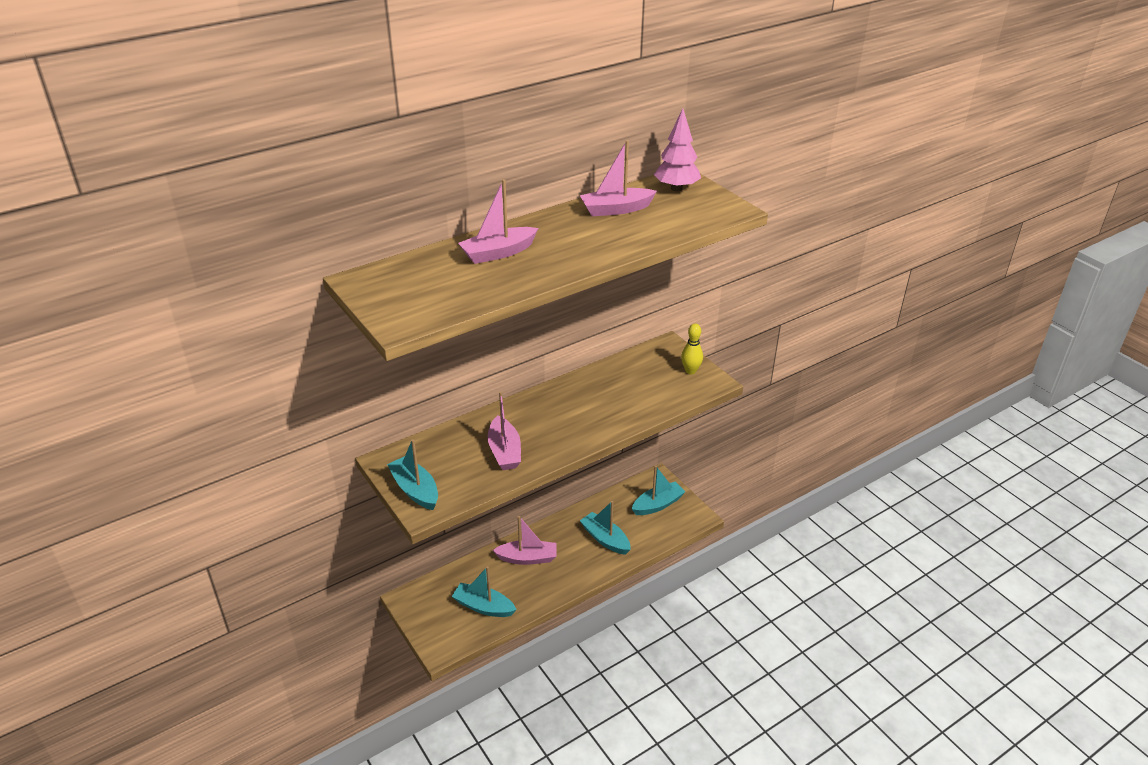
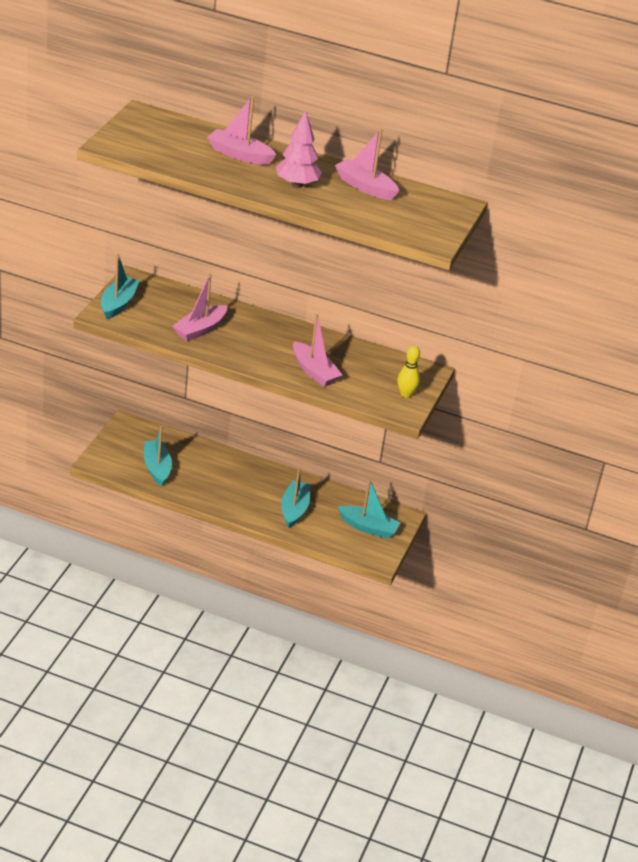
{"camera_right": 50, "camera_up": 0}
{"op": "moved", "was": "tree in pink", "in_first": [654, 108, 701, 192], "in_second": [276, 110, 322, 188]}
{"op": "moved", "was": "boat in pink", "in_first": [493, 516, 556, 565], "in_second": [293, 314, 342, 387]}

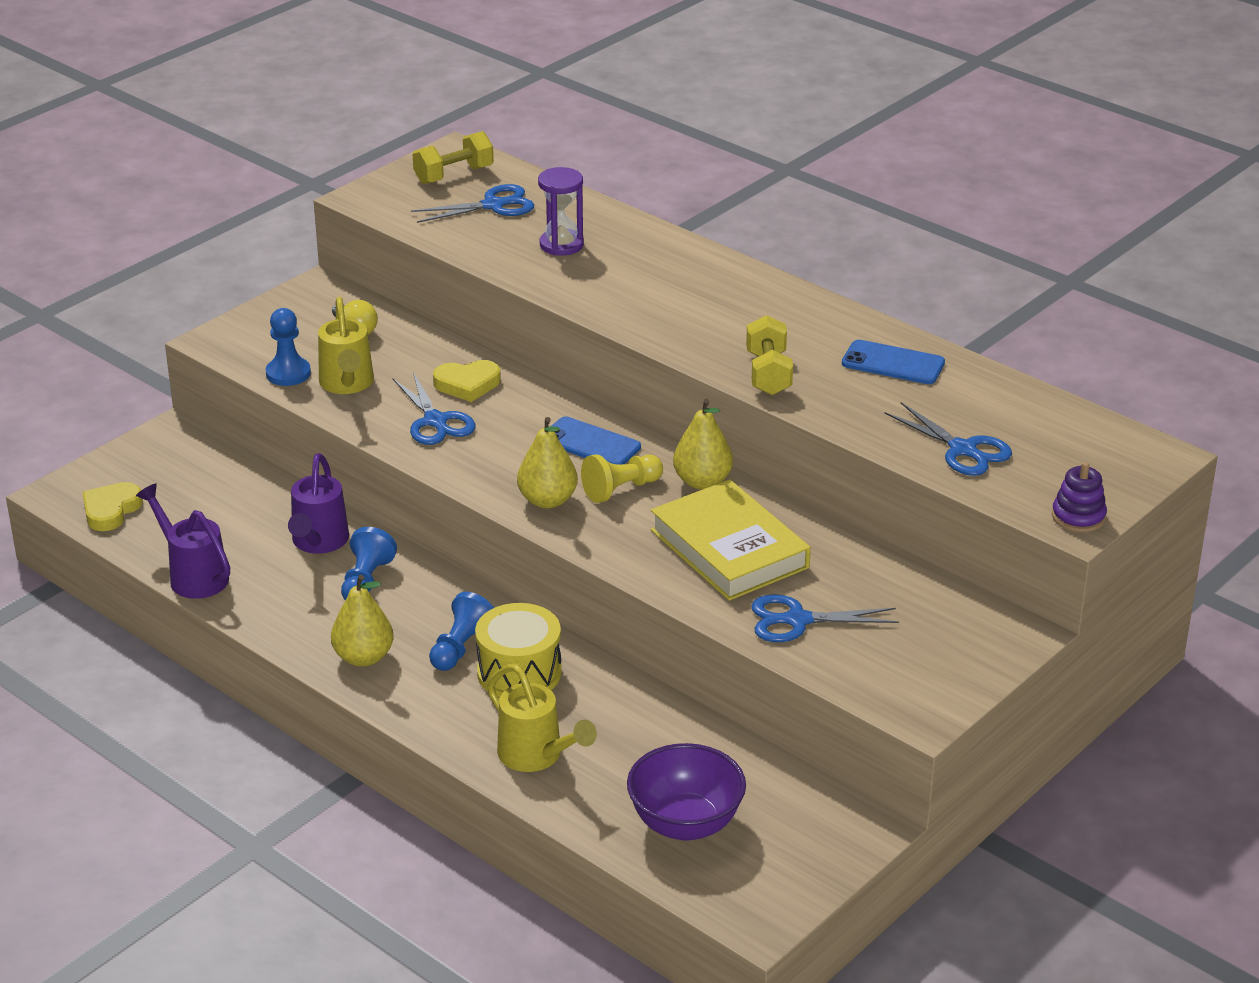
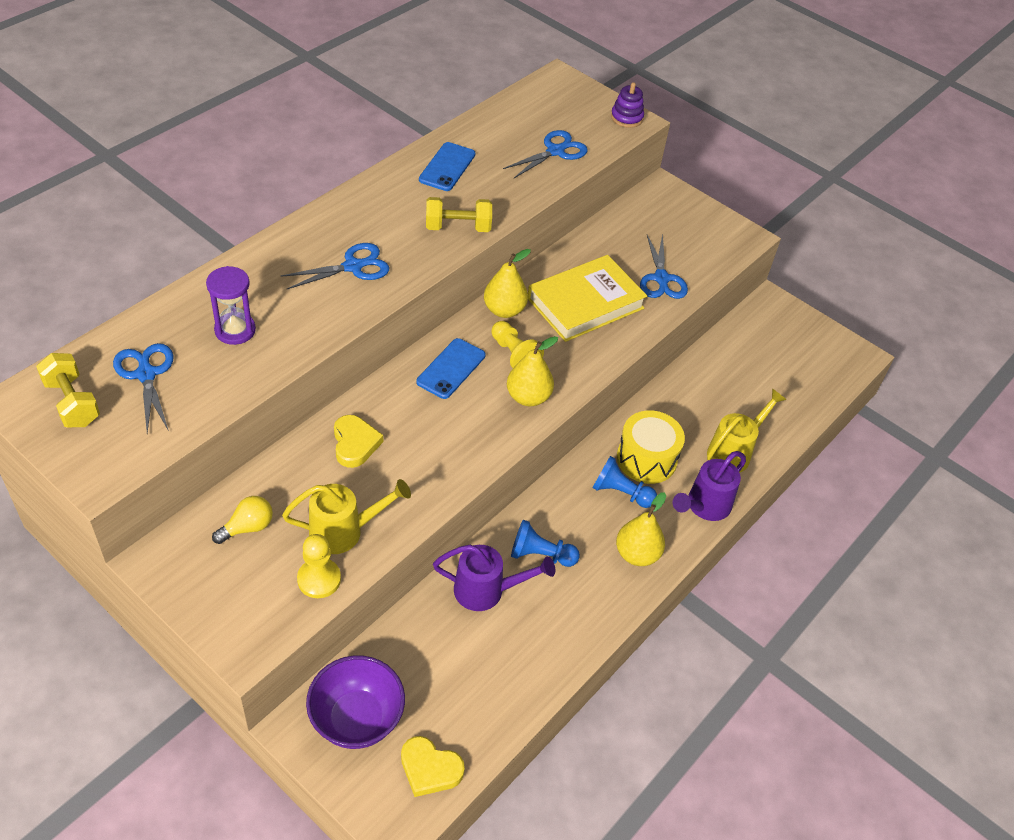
{"camera_right": -95, "camera_up": 15}
{"op": "recoloured", "was": "pawn in blue", "now": "pawn in yellow", "in_first": [266, 308, 311, 386], "in_second": [297, 534, 341, 598]}
{"op": "moved", "was": "scissors in blue", "in_first": [393, 372, 476, 445], "in_second": [281, 243, 389, 290]}
{"op": "moved", "was": "watering can in purple", "in_first": [136, 483, 230, 599], "in_second": [673, 451, 746, 521]}
{"op": "moved", "was": "bowl in purple", "in_first": [627, 743, 746, 841], "in_second": [306, 655, 405, 749]}

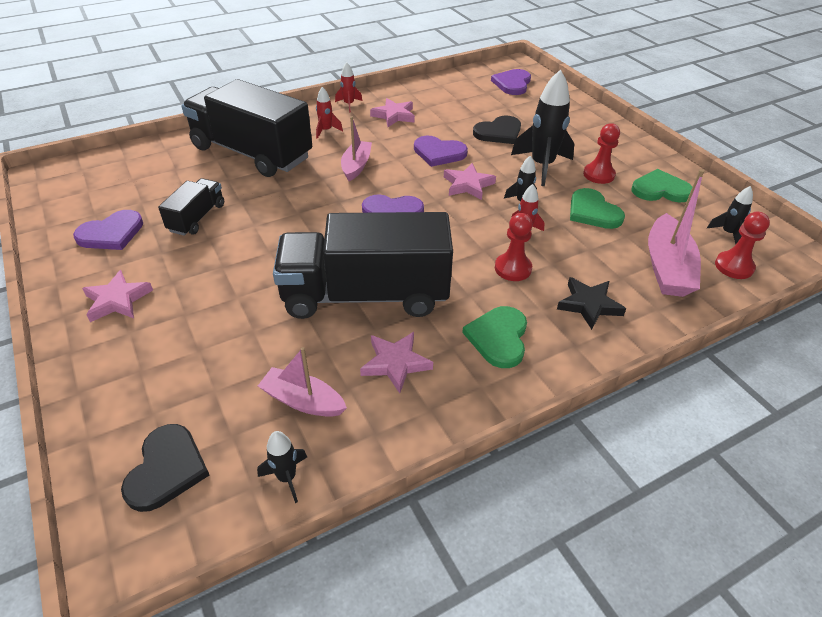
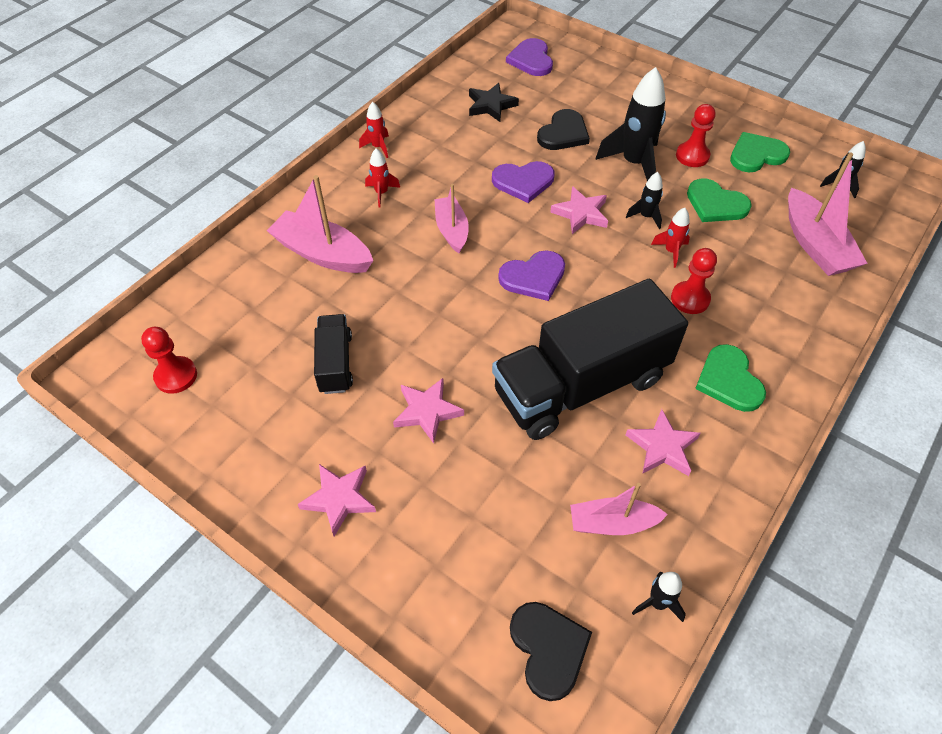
{"camera_right": -25, "camera_up": 10}
{"op": "replaced", "was": "truck in black", "now": "boat in pink", "in_first": [181, 79, 312, 177], "in_second": [267, 175, 373, 273]}
{"op": "moved", "was": "star in pink", "in_first": [370, 98, 415, 127], "in_second": [393, 378, 464, 444]}
{"op": "removed", "was": "heart in purple", "in_first": [73, 210, 143, 250]}
{"op": "moved", "was": "pawn in red", "in_first": [715, 212, 770, 279], "in_second": [141, 327, 197, 394]}
{"op": "moved", "was": "star in black", "in_first": [557, 277, 626, 330], "in_second": [469, 83, 519, 122]}

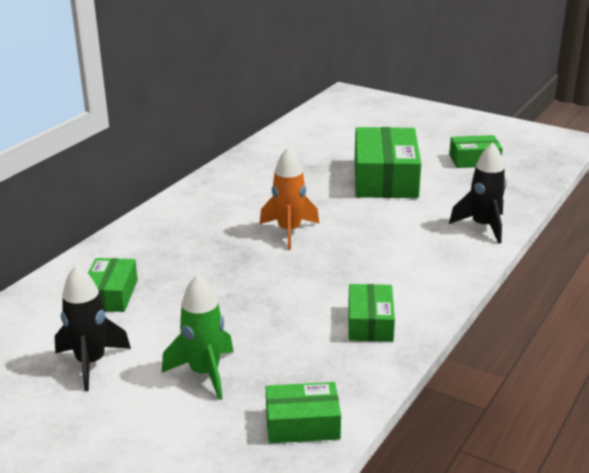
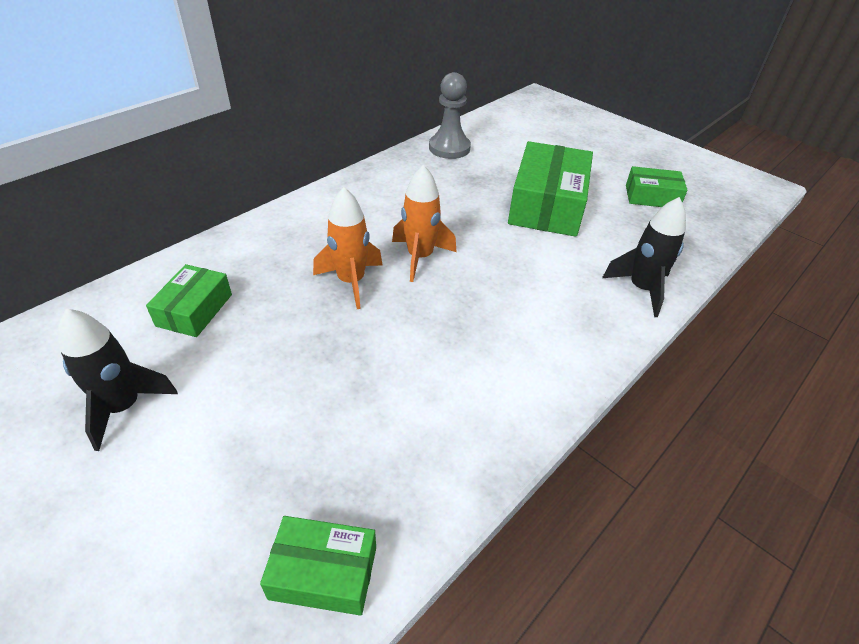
{"camera_right": 10, "camera_up": 15}
{"op": "removed", "was": "rocket in green", "in_first": [162, 274, 233, 400]}
{"op": "removed", "was": "box in green", "in_first": [348, 284, 395, 342]}
{"op": "added", "now": "pawn in grey", "in_second": [429, 72, 471, 159]}
{"op": "added", "now": "rocket in orange", "in_second": [313, 187, 383, 309]}

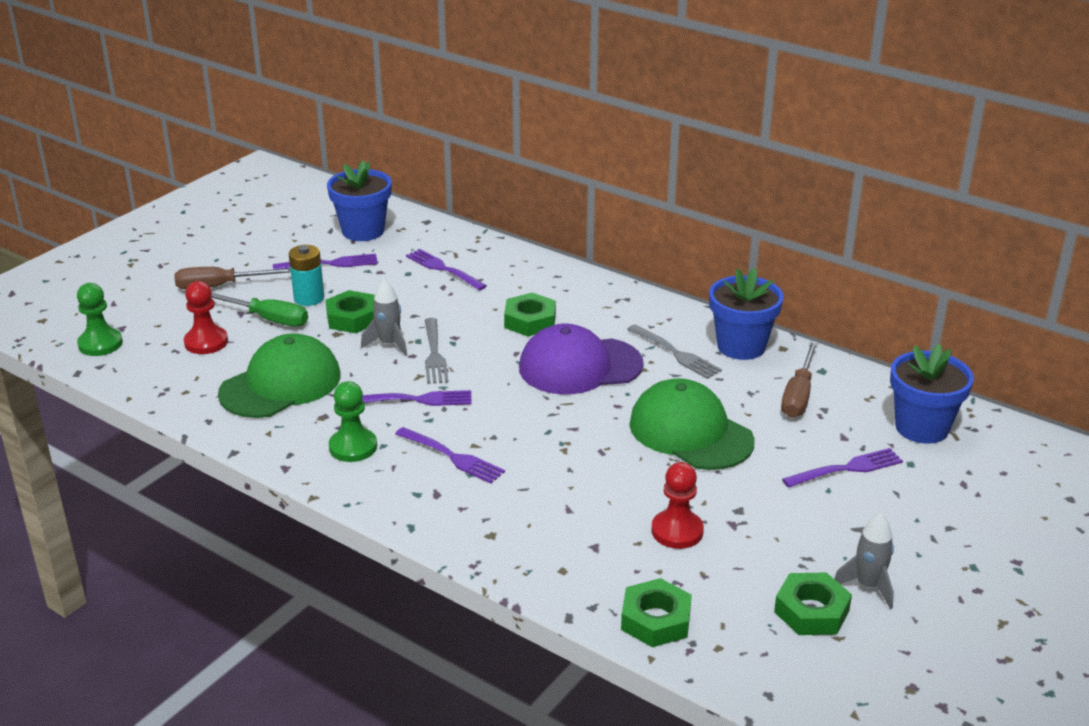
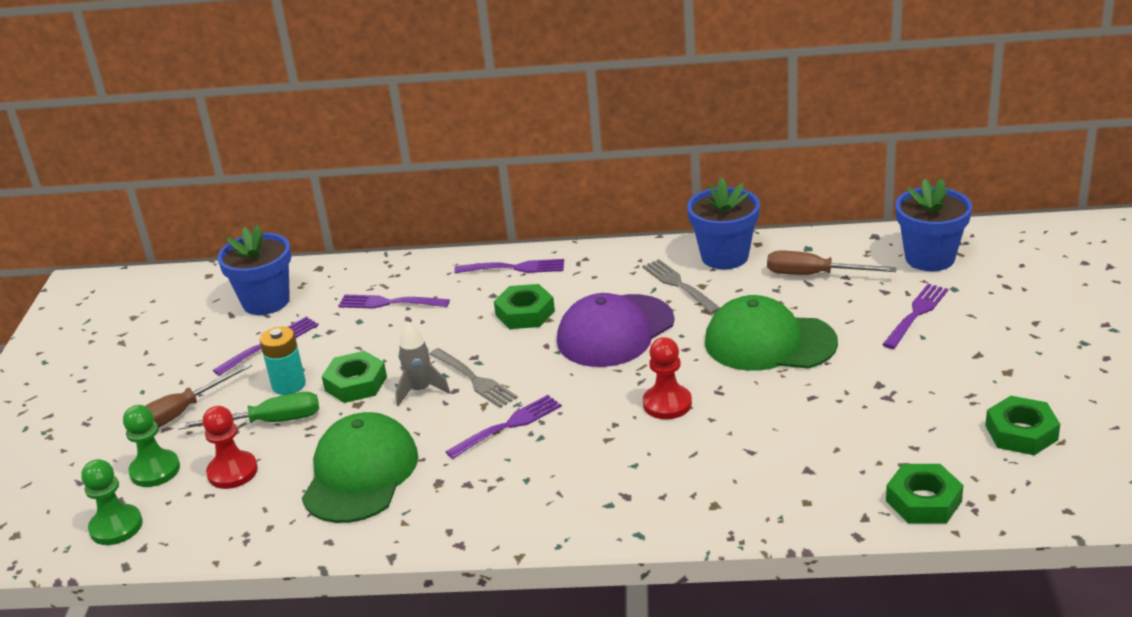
{"camera_right": -30, "camera_up": 0}
{"op": "turned", "was": "fork in grey", "in_first": [627, 325, 722, 379], "in_second": [642, 259, 720, 314], "clockwise": -135}
{"op": "turned", "was": "screwdriver in brown", "in_first": [781, 341, 818, 418], "in_second": [767, 251, 897, 275], "clockwise": 120}
{"op": "moved", "was": "pawn in green", "in_first": [329, 381, 377, 462], "in_second": [123, 405, 180, 487]}
{"op": "moved", "was": "fork in purple", "in_first": [395, 427, 505, 484], "in_second": [454, 259, 564, 273]}
{"op": "moved", "was": "pawn in red", "in_first": [651, 462, 704, 549], "in_second": [643, 337, 692, 419]}
{"op": "removed", "was": "rocket in grey", "in_first": [834, 513, 894, 609]}

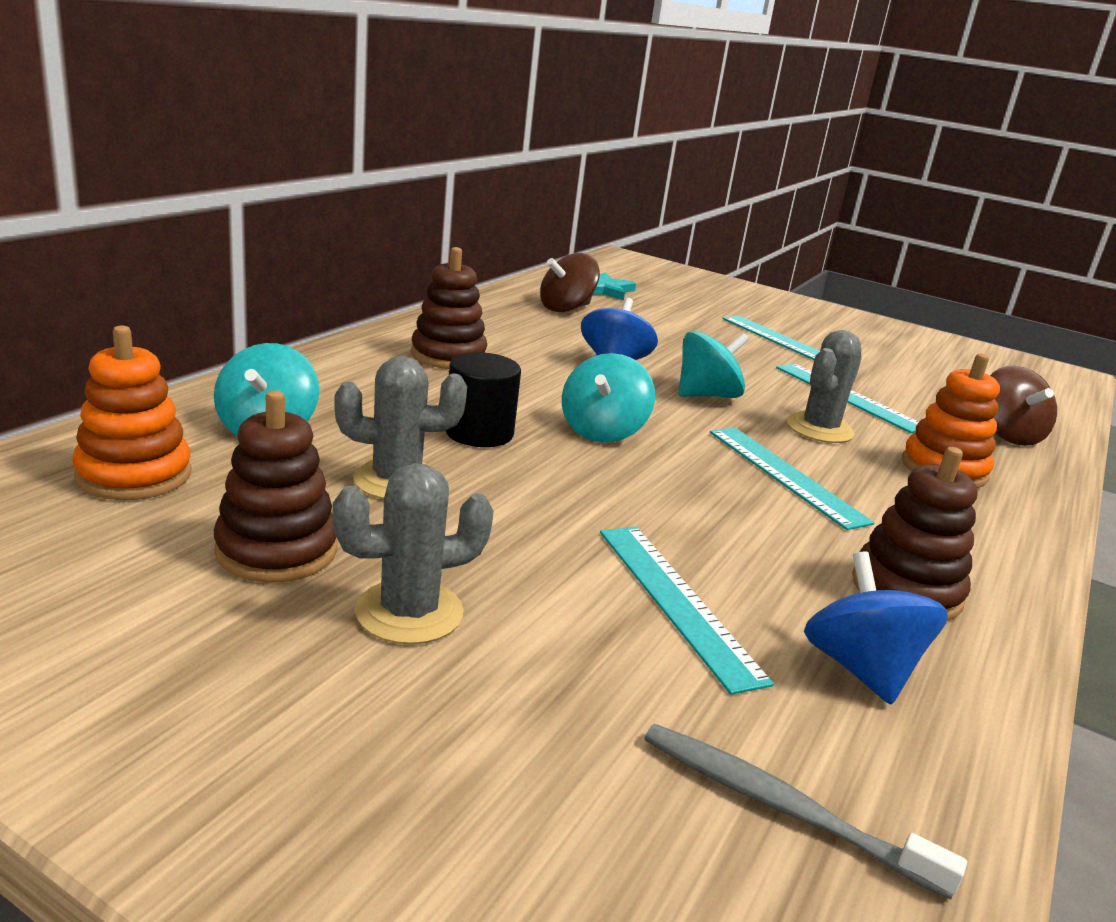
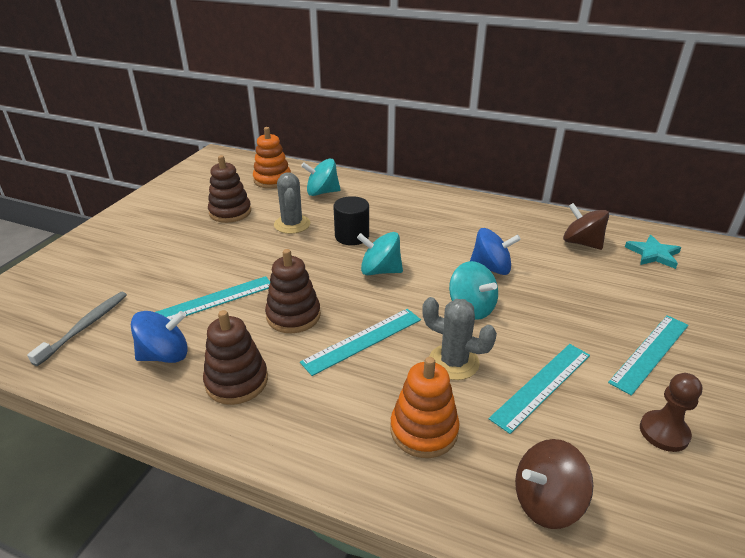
{"camera_right": 85, "camera_up": 10}
{"op": "moved", "was": "stacking toy in brown", "in_first": [411, 247, 487, 369], "in_second": [265, 249, 321, 333]}
{"op": "removed", "was": "cactus in grey", "in_first": [333, 463, 494, 644]}
{"op": "added", "now": "pawn in brown", "in_second": [640, 373, 702, 452]}

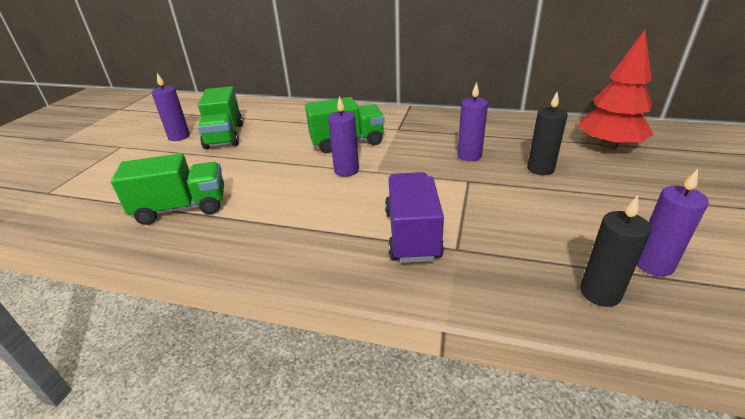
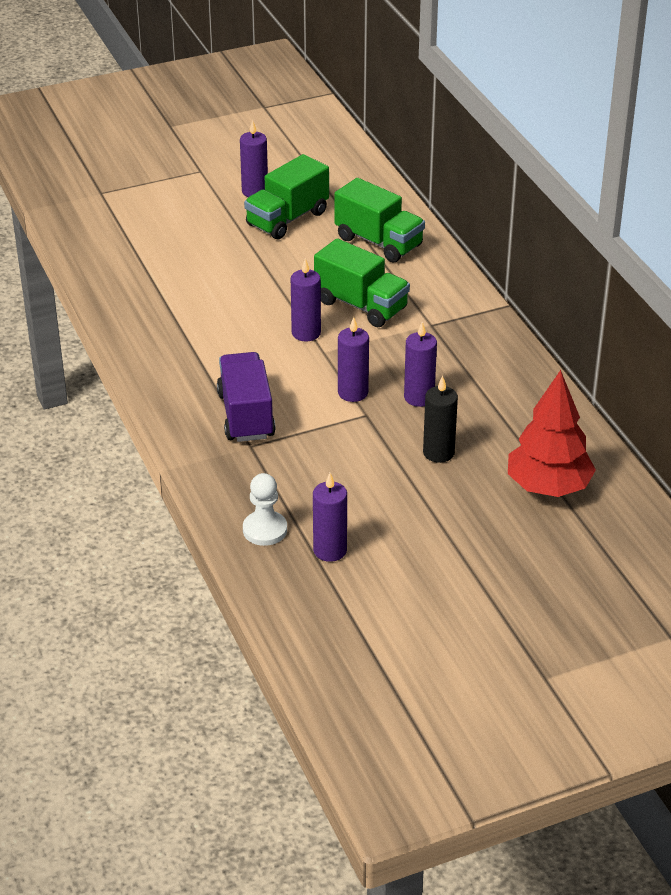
{"camera_right": 50, "camera_up": 5}
{"op": "moved", "was": "truck in green", "in_first": [111, 153, 224, 225], "in_second": [334, 178, 425, 263]}
{"op": "turned", "was": "truck in purple", "in_first": [385, 172, 444, 263], "in_second": [217, 352, 276, 442], "clockwise": -60}
{"op": "replaced", "was": "candle in black", "now": "pawn in white", "in_first": [580, 195, 651, 307], "in_second": [243, 473, 287, 546]}
{"op": "added", "now": "candle in purple", "in_second": [338, 317, 369, 402]}

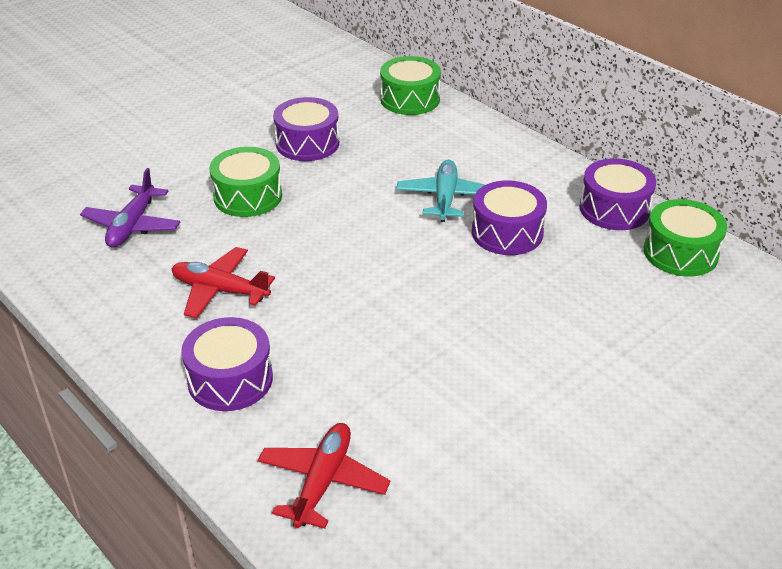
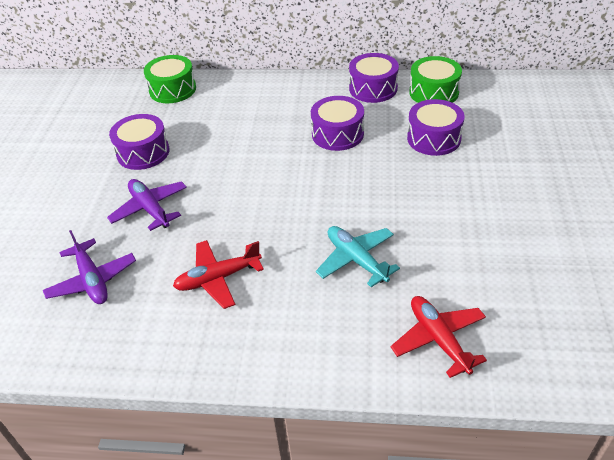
{"camera_right": -40, "camera_up": 5}
{"op": "replaced", "was": "drum in green", "now": "plane in purple", "in_first": [209, 147, 282, 217], "in_second": [107, 179, 187, 231]}
{"op": "moved", "was": "plane in turquoise", "in_first": [396, 160, 485, 222], "in_second": [316, 226, 400, 287]}
{"op": "moved", "was": "drum in purple", "in_first": [181, 317, 273, 411], "in_second": [407, 99, 464, 156]}

